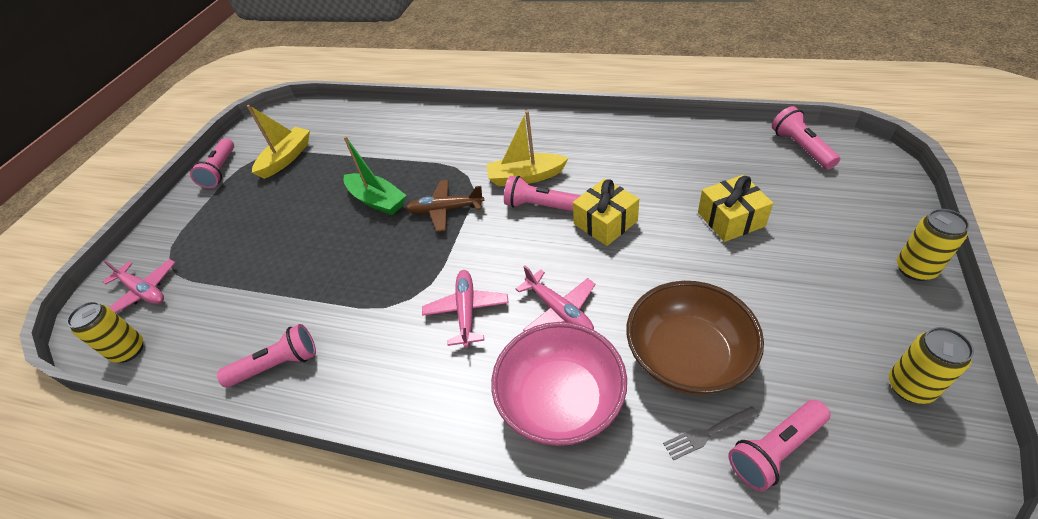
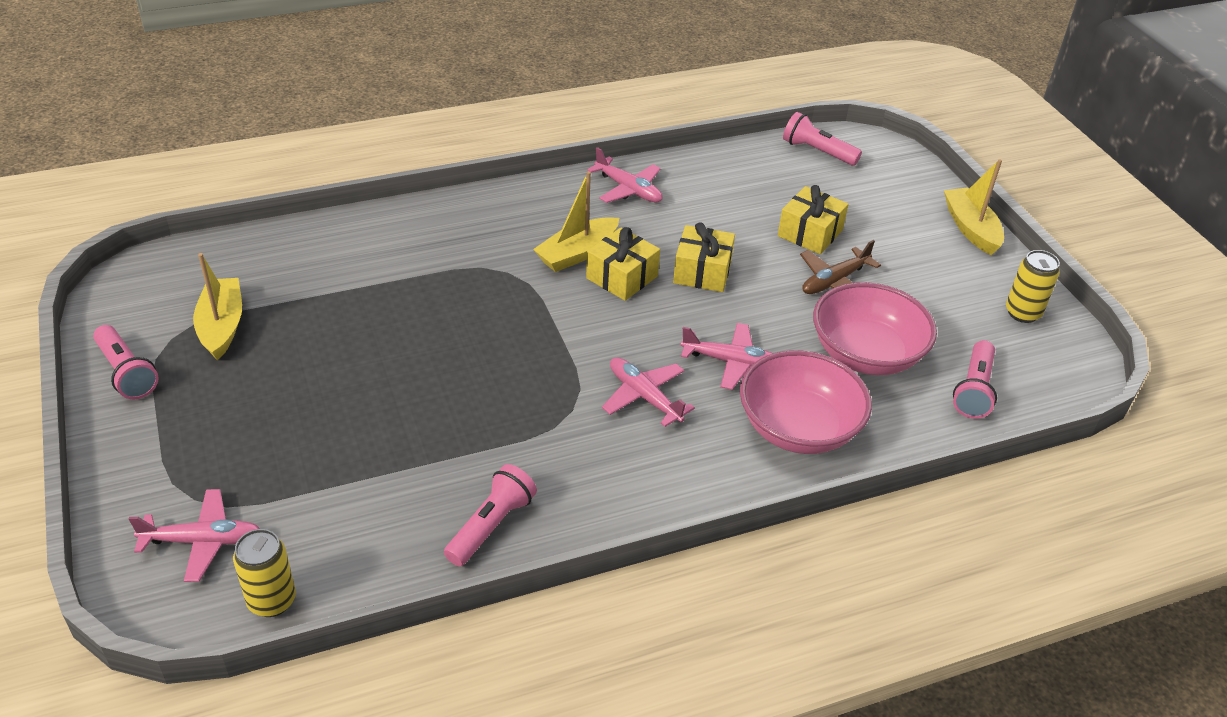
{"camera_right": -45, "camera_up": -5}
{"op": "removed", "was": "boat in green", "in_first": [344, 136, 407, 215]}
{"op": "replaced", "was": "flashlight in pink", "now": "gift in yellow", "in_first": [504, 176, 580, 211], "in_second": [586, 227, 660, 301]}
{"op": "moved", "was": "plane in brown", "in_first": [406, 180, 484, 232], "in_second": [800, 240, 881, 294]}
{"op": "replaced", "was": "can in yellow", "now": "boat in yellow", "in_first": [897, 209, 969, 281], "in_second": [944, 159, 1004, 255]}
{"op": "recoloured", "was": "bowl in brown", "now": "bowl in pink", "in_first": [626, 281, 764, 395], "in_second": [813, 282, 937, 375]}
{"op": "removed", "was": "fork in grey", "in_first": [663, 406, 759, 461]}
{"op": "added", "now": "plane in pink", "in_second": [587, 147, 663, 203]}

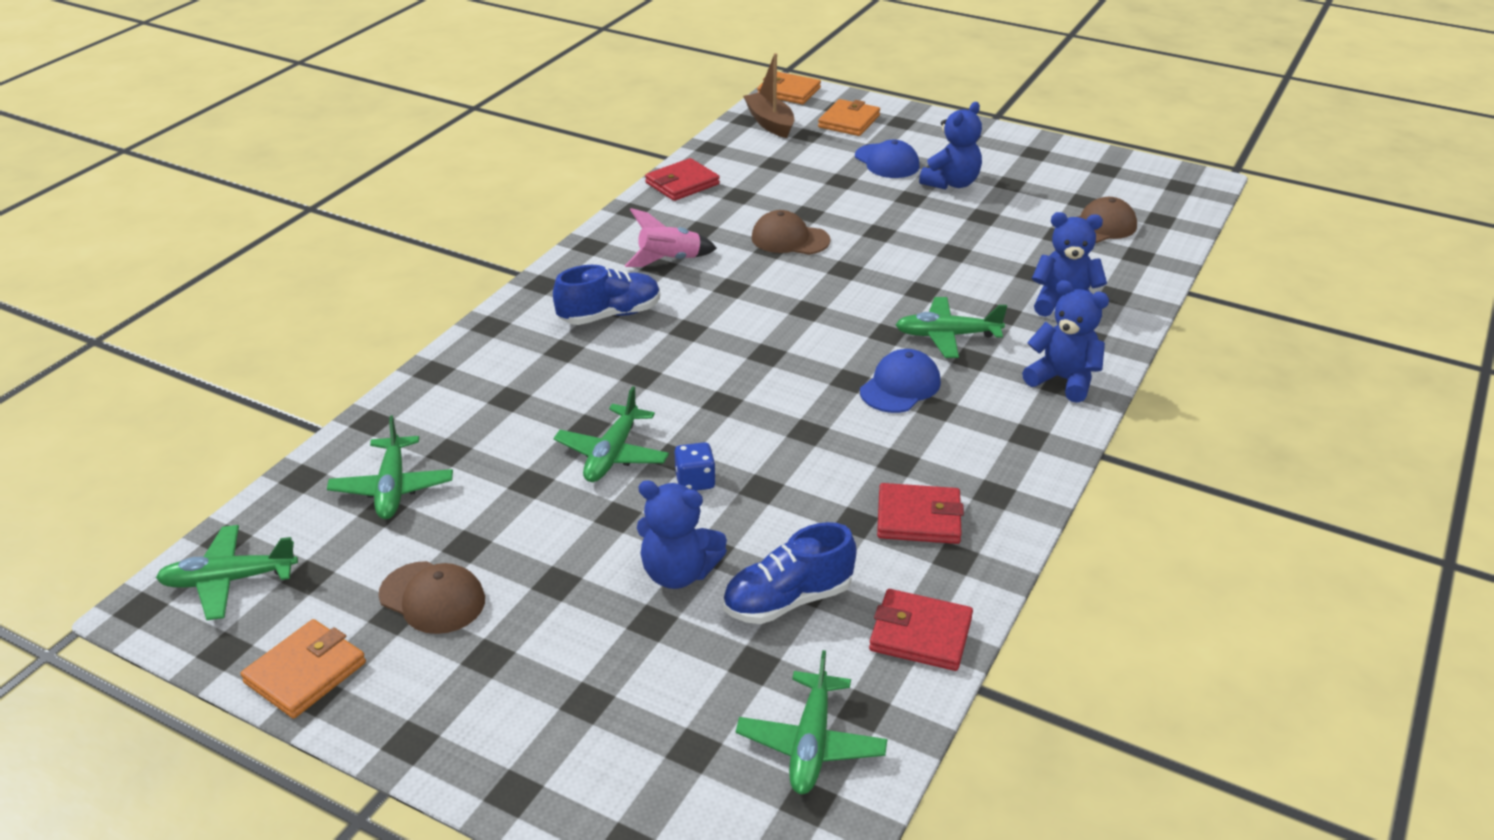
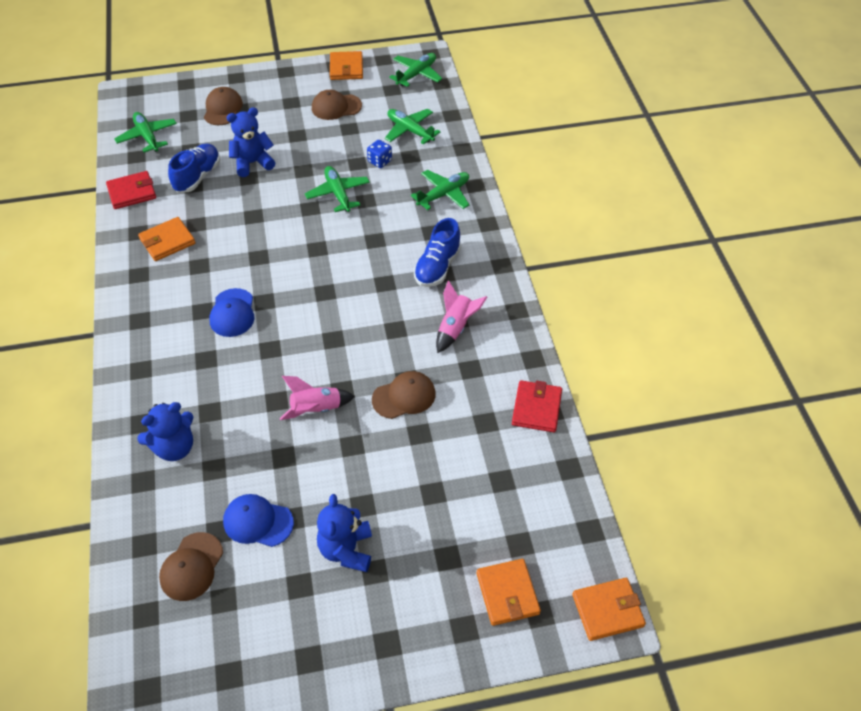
{"camera_right": 140, "camera_up": 15}
{"op": "removed", "was": "boat in brown", "in_first": [743, 53, 794, 138]}
{"op": "moved", "was": "cap in blue", "in_first": [855, 140, 920, 178], "in_second": [223, 494, 294, 547]}
{"op": "removed", "was": "teddy bear in blue", "in_first": [1022, 280, 1109, 403]}
{"op": "moved", "was": "plane in green", "in_first": [896, 297, 1007, 358], "in_second": [411, 170, 469, 210]}
{"op": "moved", "was": "dice in blue", "in_first": [675, 442, 716, 491], "in_second": [367, 140, 392, 168]}
{"op": "recoloured", "was": "wallet in red", "now": "wallet in orange", "in_first": [877, 483, 964, 544], "in_second": [138, 217, 195, 261]}
{"op": "added", "now": "cap in brown", "in_second": [204, 87, 243, 125]}
{"op": "added", "now": "rocket in pink", "in_second": [280, 376, 355, 420]}

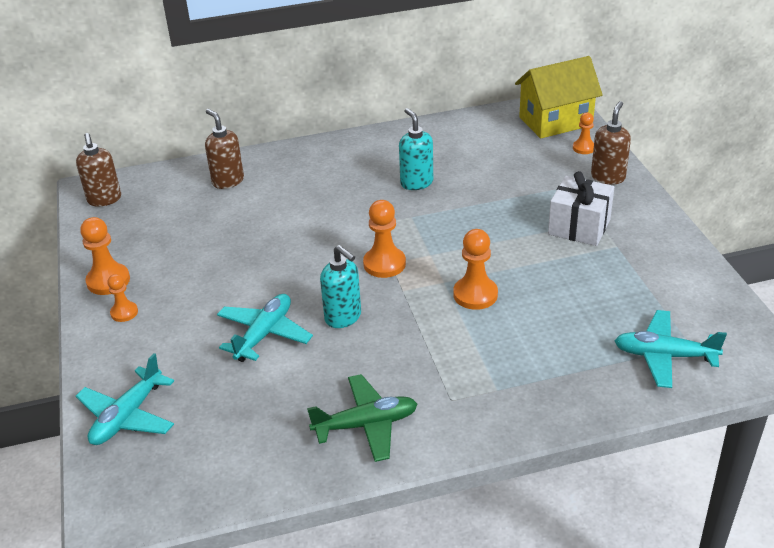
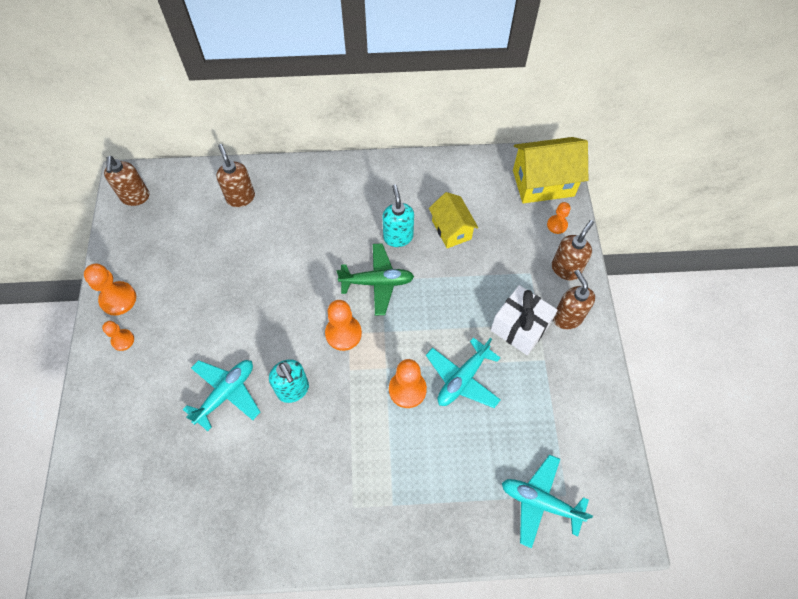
{"camera_right": 10, "camera_up": 25}
{"op": "moved", "was": "plane in turquoise", "in_first": [76, 353, 174, 445], "in_second": [426, 337, 501, 408]}
{"op": "moved", "was": "plane in green", "in_first": [307, 374, 417, 462], "in_second": [336, 244, 414, 316]}
{"op": "added", "now": "house in yellow", "in_second": [429, 192, 478, 248]}
{"op": "added", "now": "soap dispenser in brown", "in_second": [553, 270, 595, 329]}

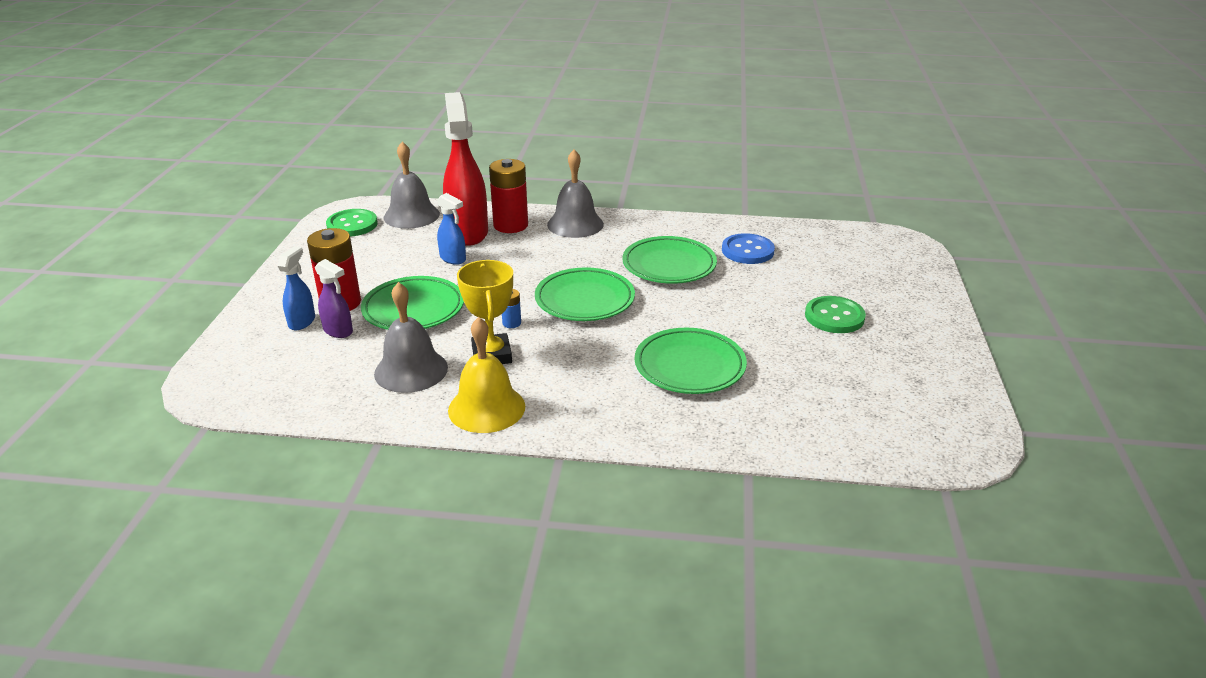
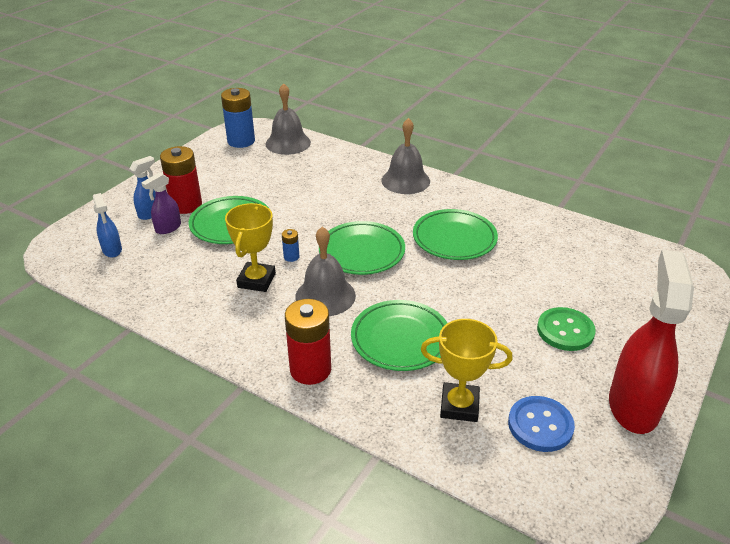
{"camera_right": 25, "camera_up": 5}
{"op": "moved", "was": "spray bottle in red", "in_first": [443, 92, 488, 246], "in_second": [609, 249, 694, 434]}
{"op": "moved", "was": "battery in red", "in_first": [489, 159, 528, 233], "in_second": [285, 299, 331, 385]}
{"op": "moved", "was": "spray bottle in blue", "in_first": [437, 193, 466, 265], "in_second": [93, 193, 122, 258]}
{"op": "replaced", "was": "button in green", "now": "battery in blue", "in_first": [326, 209, 378, 237], "in_second": [221, 88, 255, 148]}
{"op": "moved", "was": "button in blue", "in_first": [722, 233, 775, 264], "in_second": [508, 396, 575, 452]}
{"op": "turned", "was": "spray bottle in purple", "in_first": [315, 259, 353, 338], "in_second": [141, 173, 181, 234], "clockwise": 75}
{"op": "moved", "was": "bell in grey", "in_first": [374, 282, 448, 393], "in_second": [295, 227, 356, 316]}
{"op": "removed", "was": "bell in yellow", "in_first": [448, 317, 525, 433]}
{"op": "added", "now": "trophy in yellow", "in_second": [421, 319, 513, 422]}

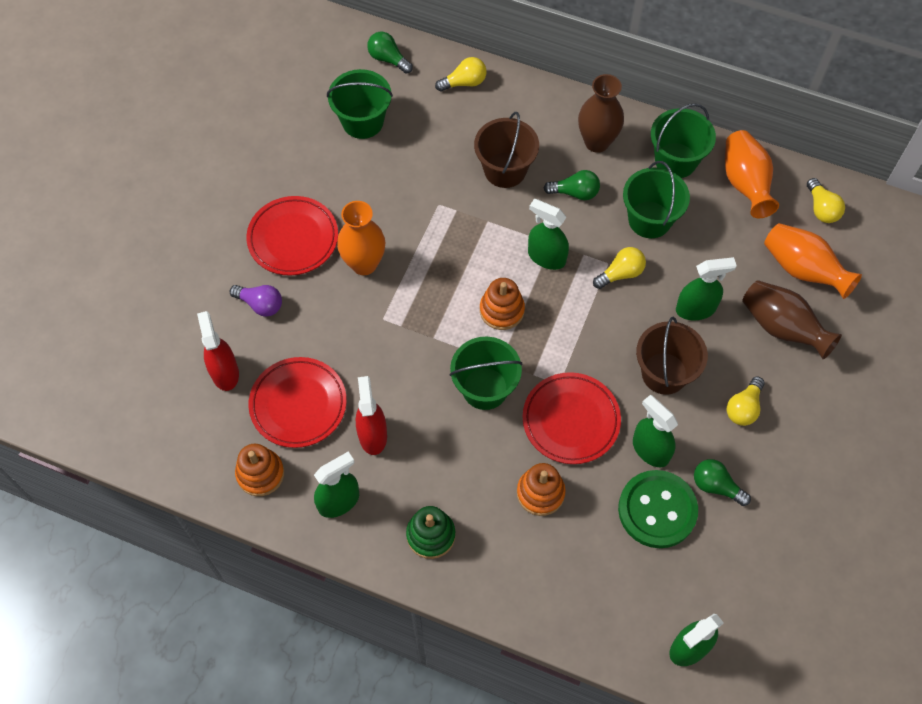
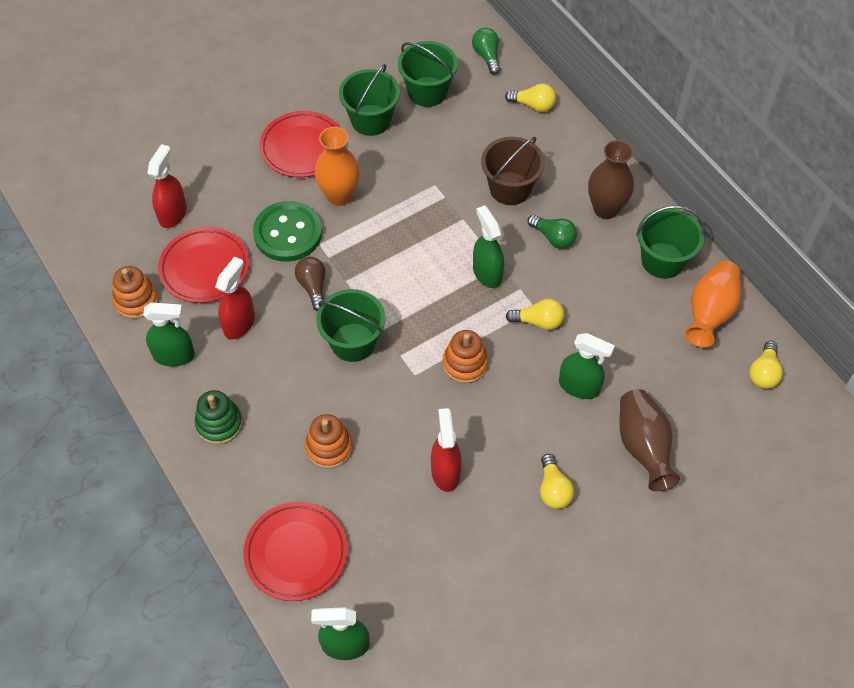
{"camera_right": 35, "camera_up": -5}
{"op": "moved", "was": "bucket in green", "in_first": [623, 161, 690, 238], "in_second": [339, 64, 400, 136]}
{"op": "removed", "was": "vase in orange", "in_first": [764, 223, 862, 299]}
{"op": "moved", "was": "stacking toy in orange", "in_first": [480, 278, 525, 330], "in_second": [443, 330, 488, 384]}
{"op": "removed", "was": "light bulb in purple", "in_first": [230, 285, 282, 317]}
{"op": "removed", "was": "bucket in brown", "in_first": [636, 317, 708, 395]}
{"op": "moved", "was": "plate in red", "in_first": [523, 372, 621, 464], "in_second": [243, 502, 348, 601]}
{"op": "turned", "was": "light bulb in yellow", "in_first": [727, 376, 765, 426], "in_second": [540, 454, 574, 509], "clockwise": -75}
{"op": "recoloured", "was": "spray bottle in green", "now": "spray bottle in red", "in_first": [633, 395, 678, 467], "in_second": [431, 408, 462, 492]}
{"op": "removed", "was": "light bulb in green", "in_first": [694, 459, 751, 506]}
{"op": "moved", "was": "button in green", "in_first": [618, 470, 698, 548], "in_second": [253, 201, 322, 262]}
{"op": "added", "now": "light bulb in brown", "in_second": [295, 257, 325, 311]}

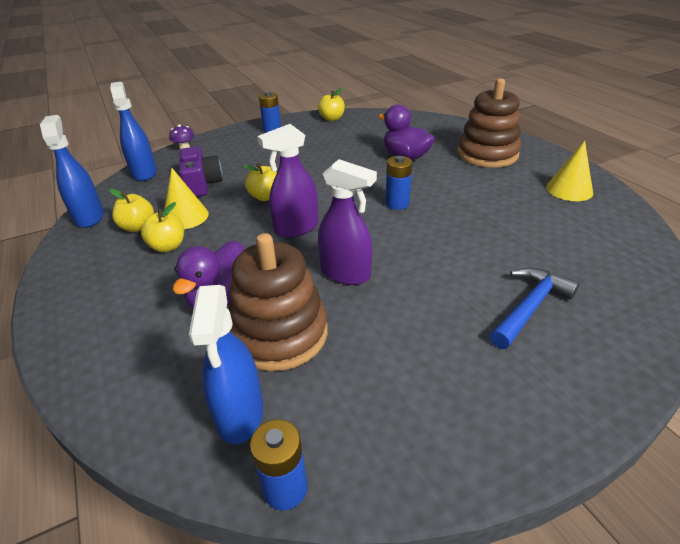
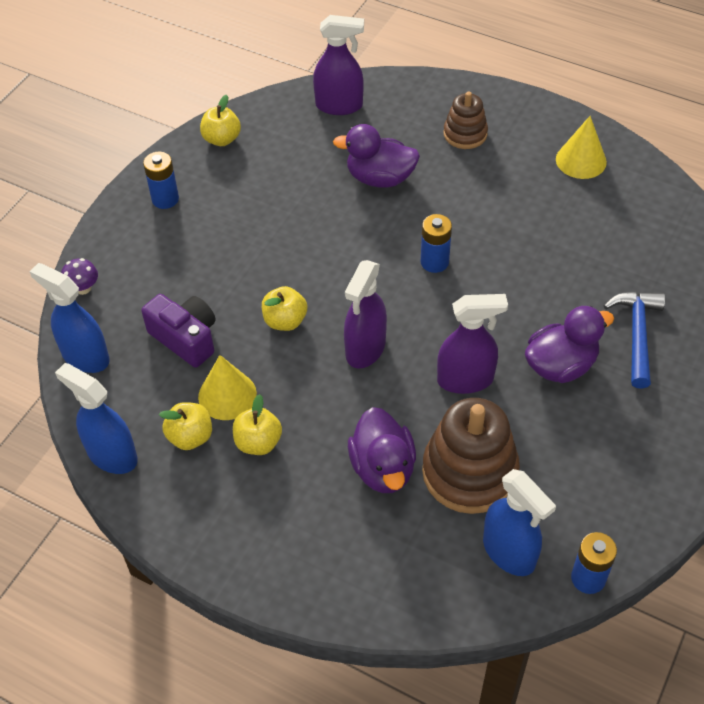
{"camera_right": -35, "camera_up": 15}
{"op": "resized", "was": "stacking toy in brown", "in_first": [457, 78, 521, 168], "in_second": [443, 91, 488, 149], "ratio": 0.57}
{"op": "added", "now": "spray bottle in purple", "in_second": [313, 15, 364, 115]}
{"op": "added", "now": "duck in purple", "in_second": [525, 306, 614, 383]}

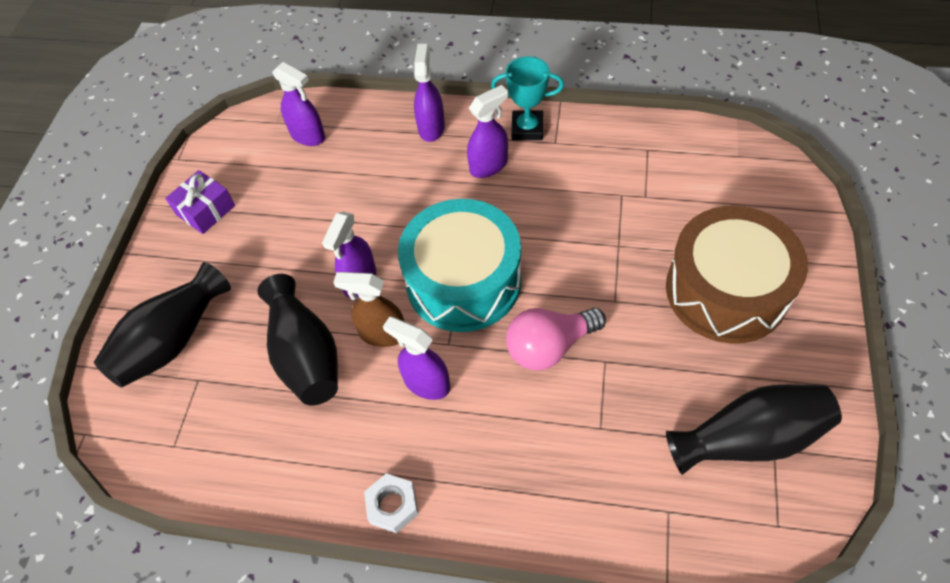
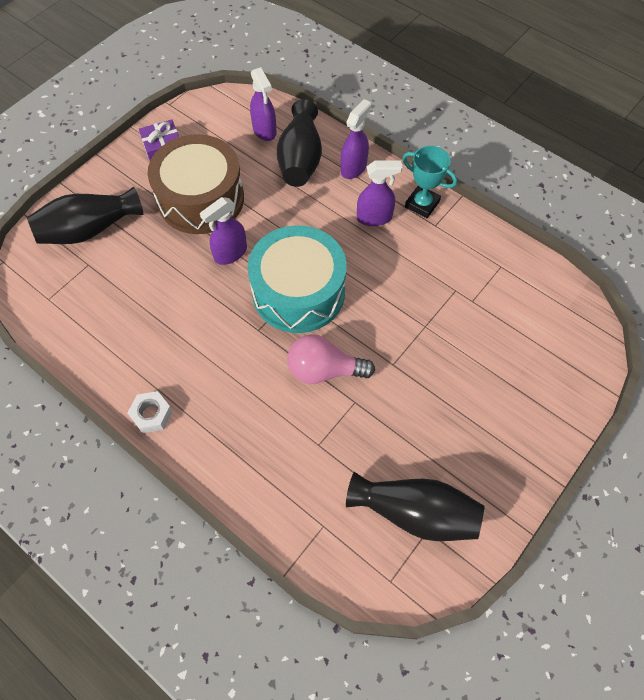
{"camera_right": 25, "camera_up": 5}
{"op": "moved", "was": "drum in brown", "in_first": [666, 206, 808, 344], "in_second": [148, 134, 244, 234]}
{"op": "removed", "was": "spray bottle in brown", "in_first": [333, 272, 405, 347]}
{"op": "moved", "was": "vase in black", "in_first": [257, 274, 338, 406], "in_second": [277, 99, 322, 187]}
{"op": "removed", "was": "spray bottle in purple", "in_first": [383, 317, 450, 400]}

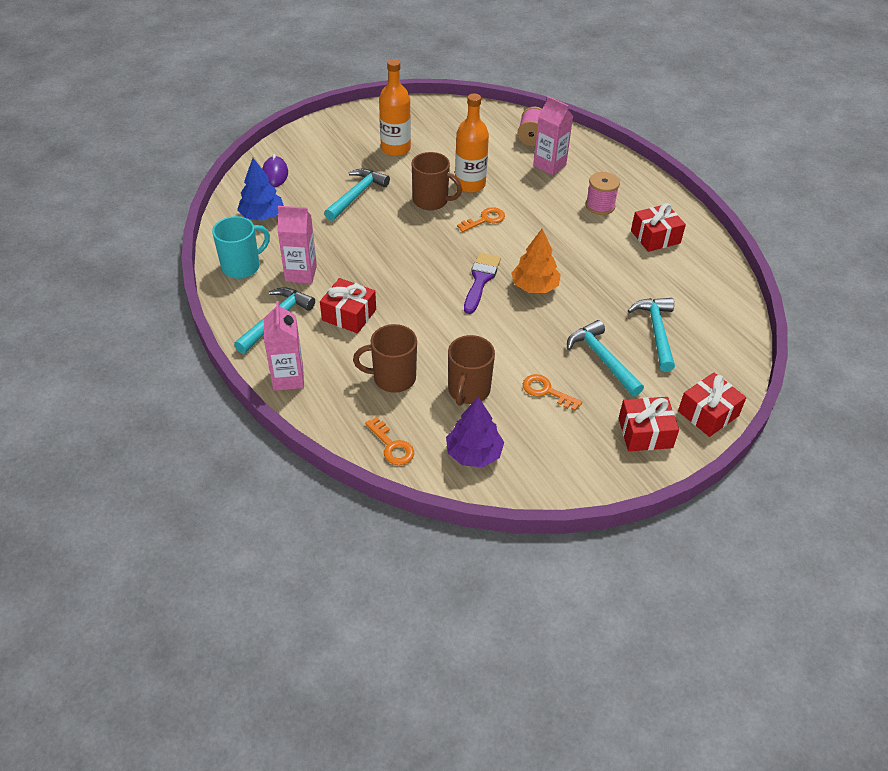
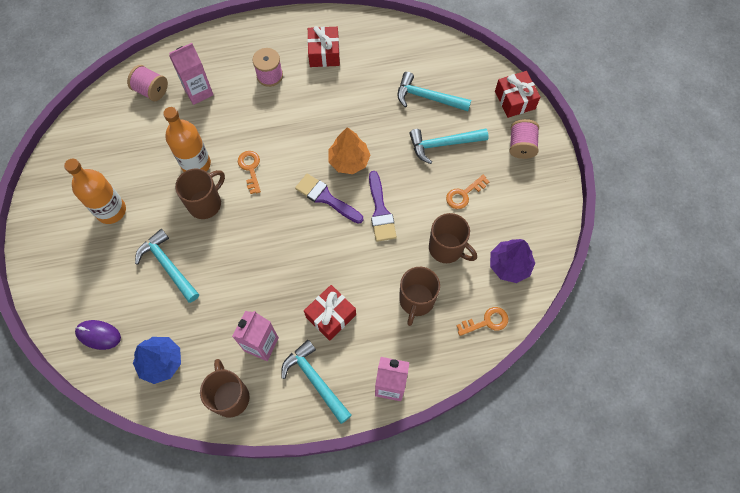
{"camera_right": -70, "camera_up": 20}
{"op": "recoloured", "was": "mug in turquoise", "now": "mug in brown", "in_first": [212, 216, 270, 279], "in_second": [200, 359, 250, 417]}
{"op": "replaced", "was": "gift in red", "now": "spool in pink", "in_first": [618, 397, 679, 451], "in_second": [509, 119, 539, 159]}
{"op": "added", "now": "brush in purple", "in_second": [369, 171, 397, 242]}

